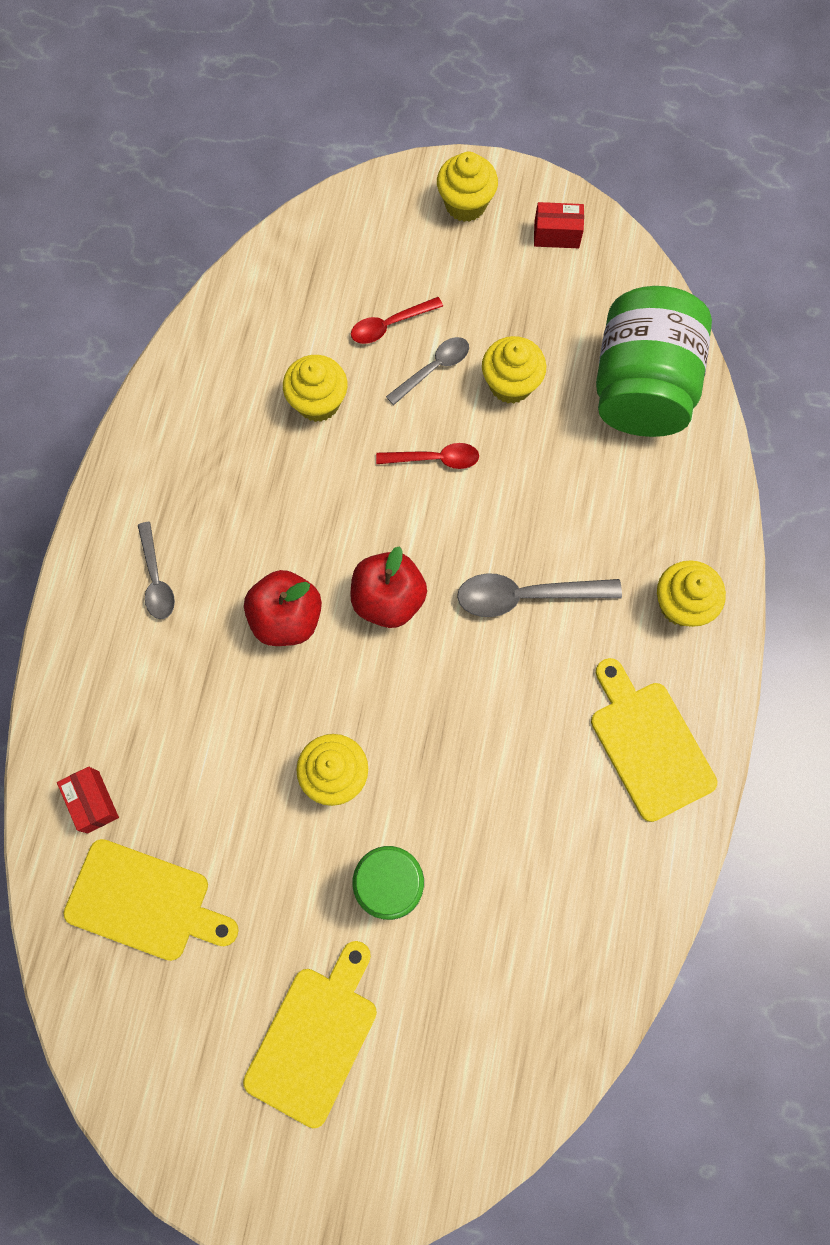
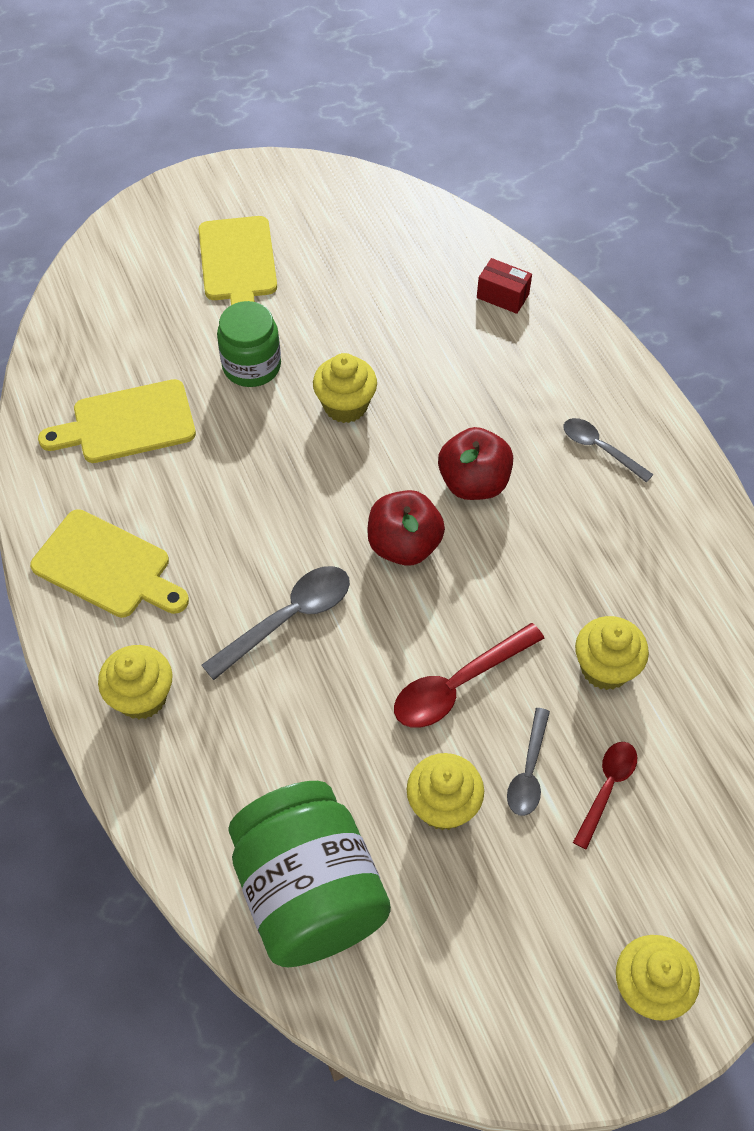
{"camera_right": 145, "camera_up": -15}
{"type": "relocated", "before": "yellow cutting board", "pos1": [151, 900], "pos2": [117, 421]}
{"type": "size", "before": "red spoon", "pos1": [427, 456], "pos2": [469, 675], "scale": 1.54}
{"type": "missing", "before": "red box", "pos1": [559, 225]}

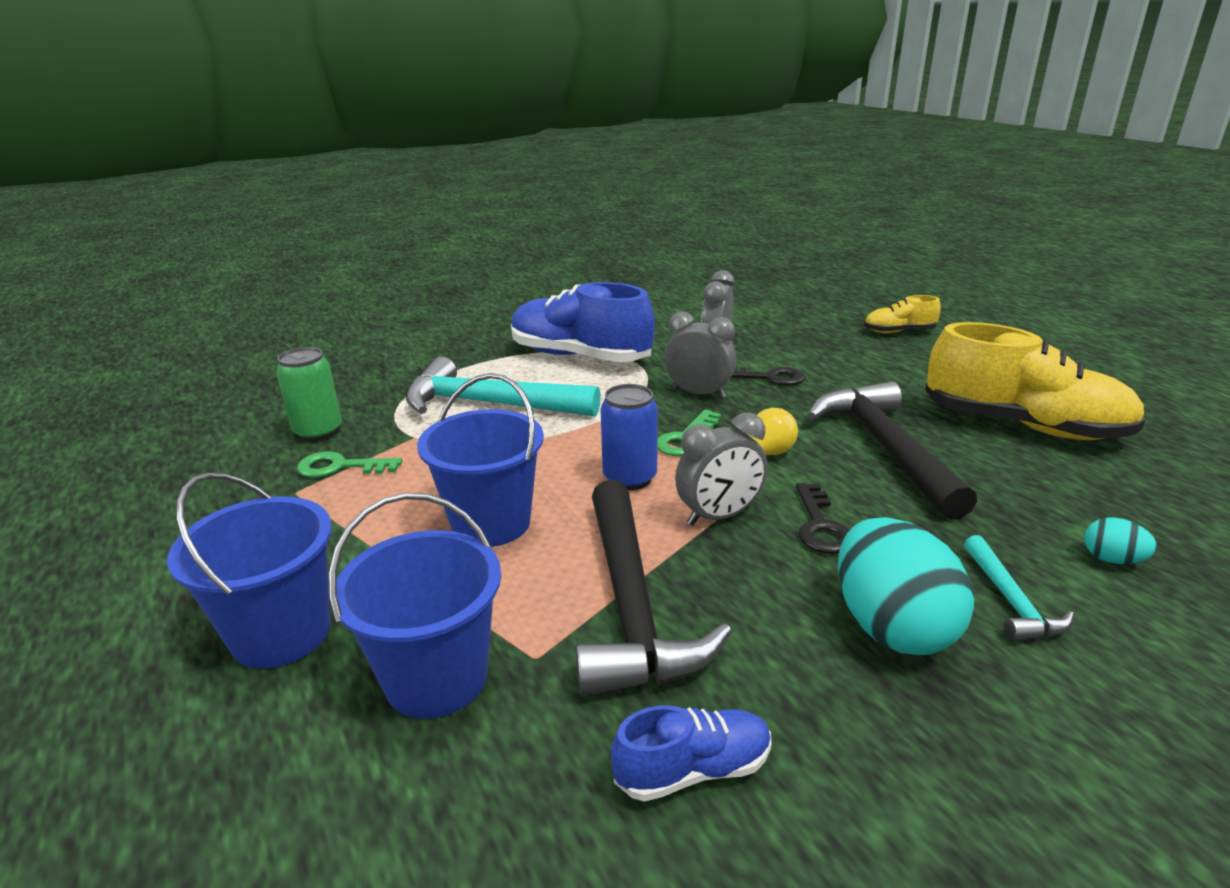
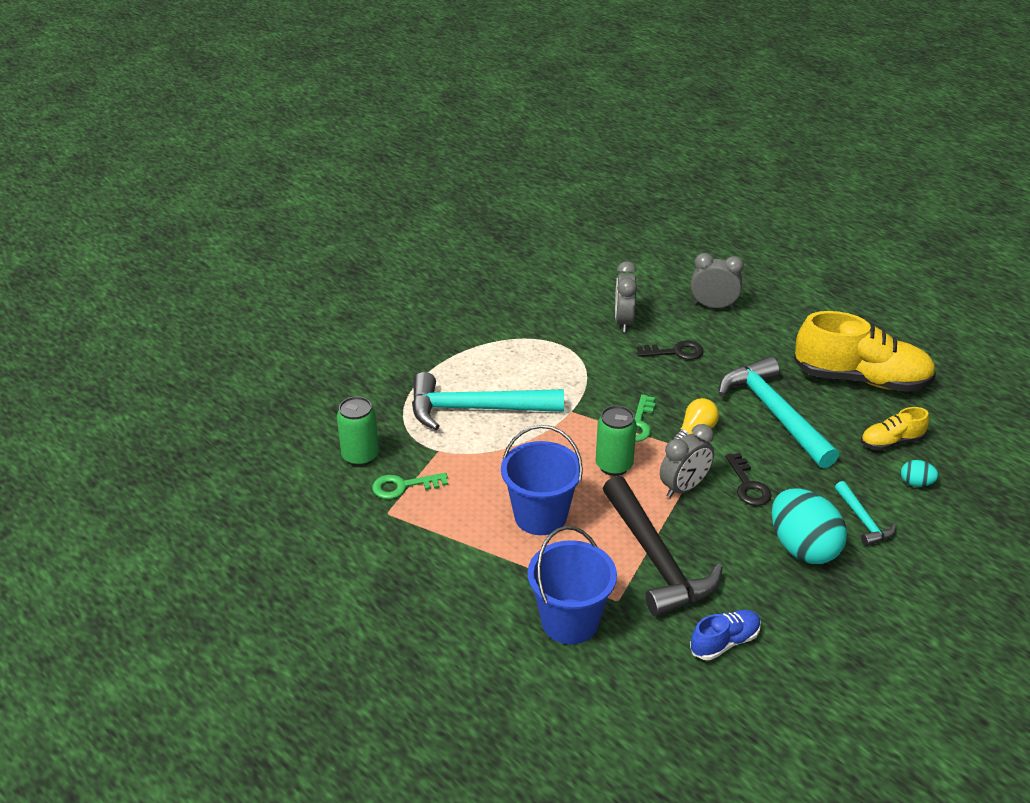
{"camera_right": -15, "camera_up": 10}
{"type": "colour", "before": "blue can", "after": "green can", "pos1": [629, 437], "pos2": [616, 440]}
{"type": "relocated", "before": "grey clock", "pos1": [701, 355], "pos2": [717, 281]}
{"type": "colour", "before": "black hammer", "after": "turquoise hammer", "pos1": [892, 450], "pos2": [778, 412]}
{"type": "relocated", "before": "yellow shoe", "pos1": [902, 314], "pos2": [895, 428]}
{"type": "missing", "before": "blue bucket", "pos1": [249, 571]}
{"type": "missing", "before": "blue shoe", "pos1": [583, 322]}

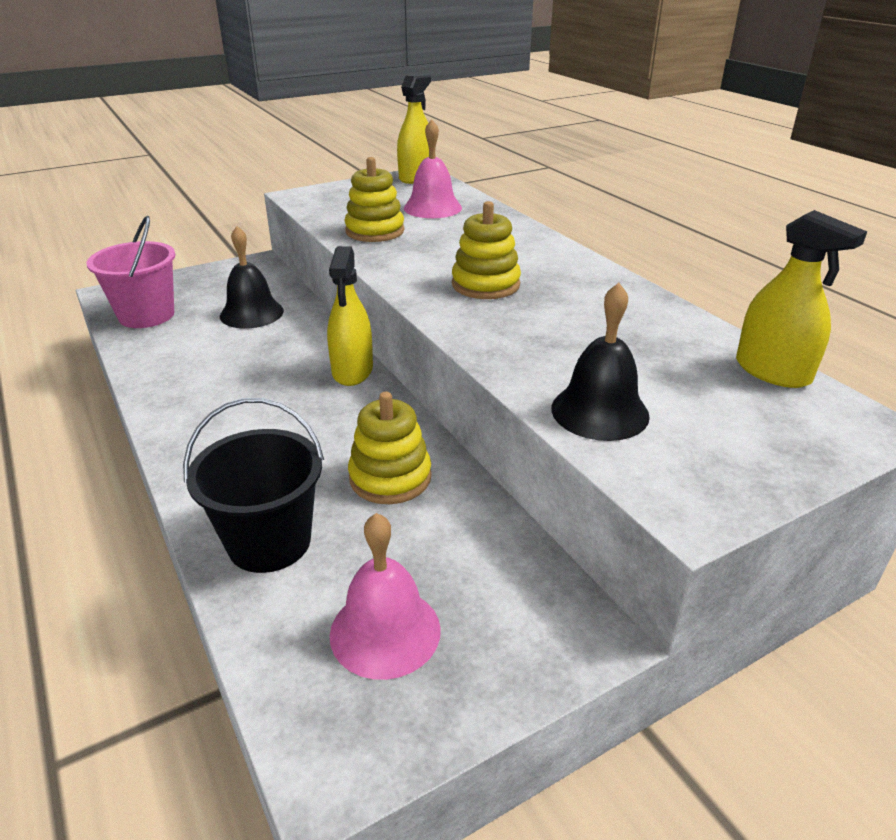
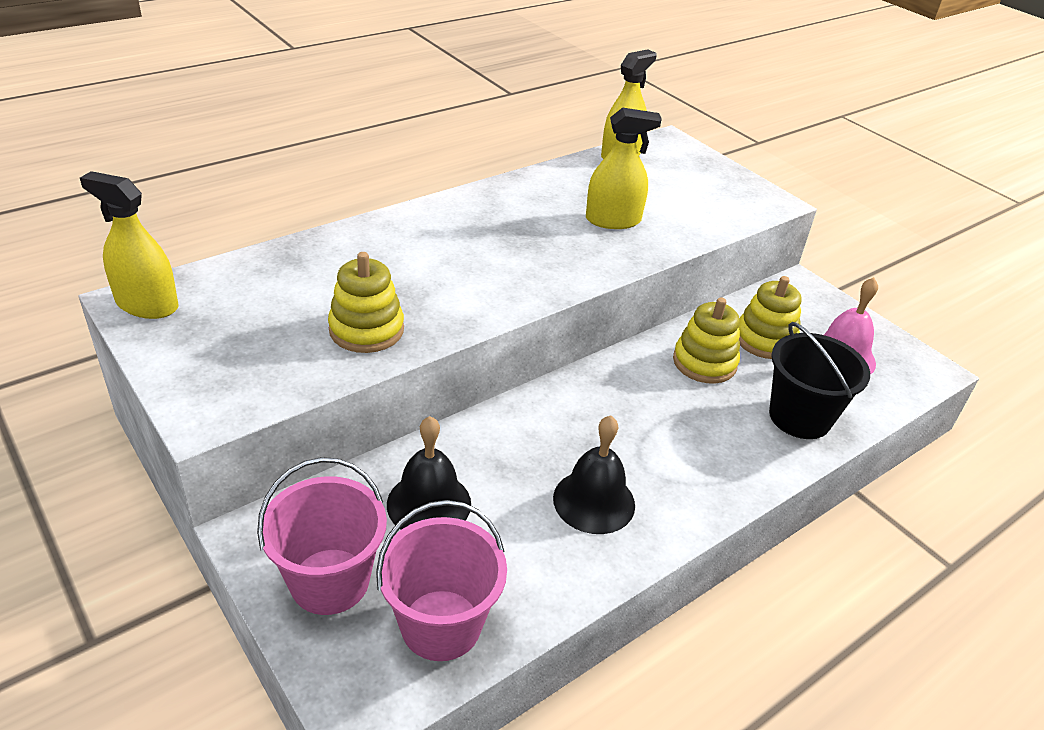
{"camera_right": -100, "camera_up": 5}
{"type": "appeared", "after": "pink bucket", "pos2": [322, 536]}
{"type": "relocated", "before": "black bell", "pos1": [600, 362], "pos2": [594, 474]}
{"type": "relocated", "before": "yellow spray bottle", "pos1": [350, 316], "pos2": [624, 168]}
{"type": "relocated", "before": "yellow stacking toy", "pos1": [486, 250], "pos2": [770, 317]}
{"type": "missing", "before": "pink bell", "pos1": [433, 168]}

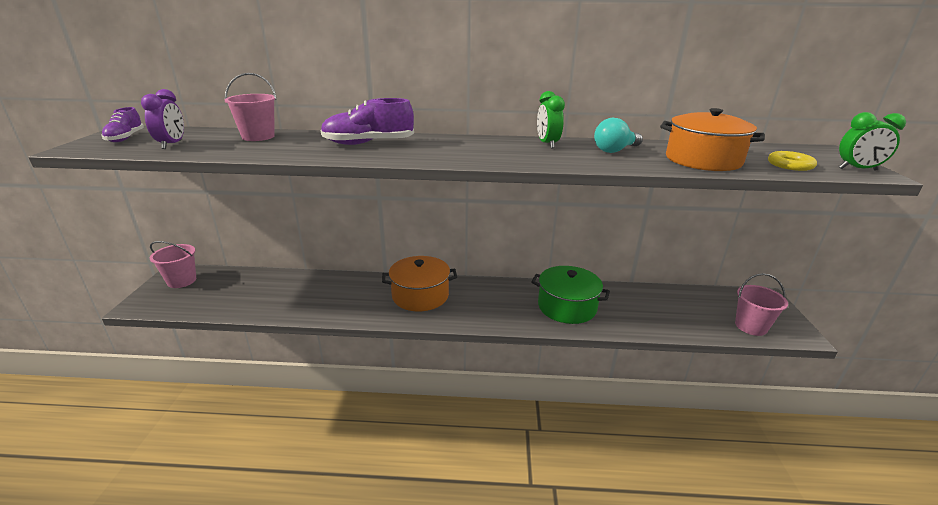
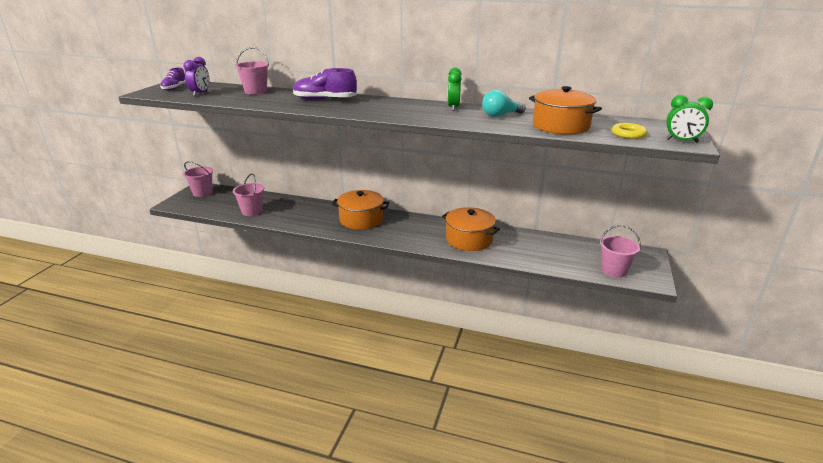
{"camera_right": 15, "camera_up": 0}
{"type": "appeared", "after": "pink bucket", "pos2": [248, 195]}
{"type": "colour", "before": "green pot", "after": "orange pot", "pos1": [570, 295], "pos2": [471, 229]}

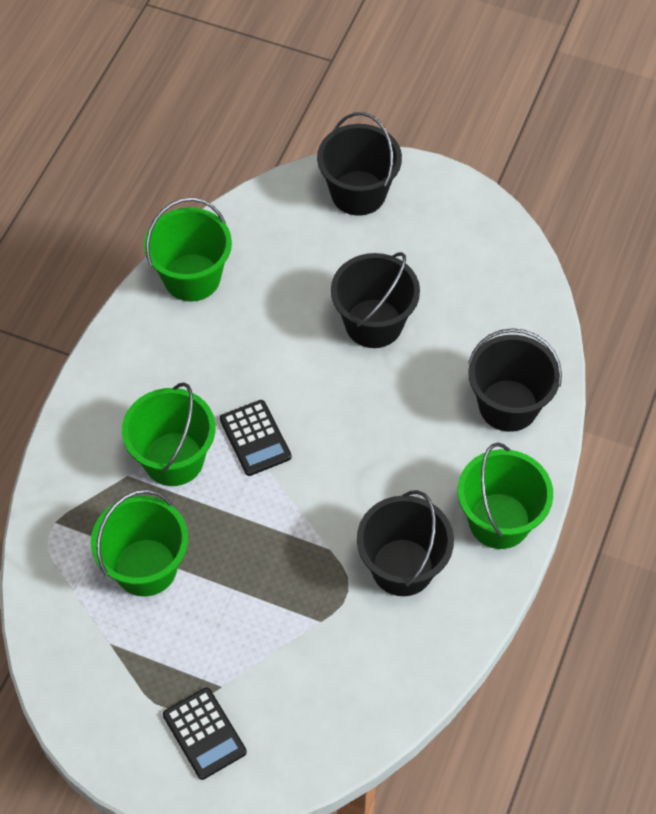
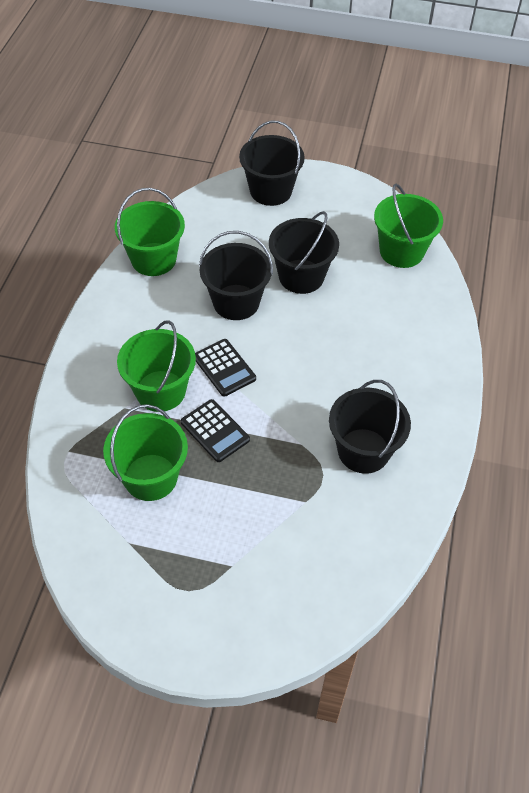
{"camera_right": -10, "camera_up": -5}
{"type": "relocated", "before": "black calculator", "pos1": [205, 733], "pos2": [215, 430]}
{"type": "relocated", "before": "black bucket", "pos1": [515, 380], "pos2": [236, 275]}
{"type": "relocated", "before": "green bucket", "pos1": [505, 496], "pos2": [408, 226]}

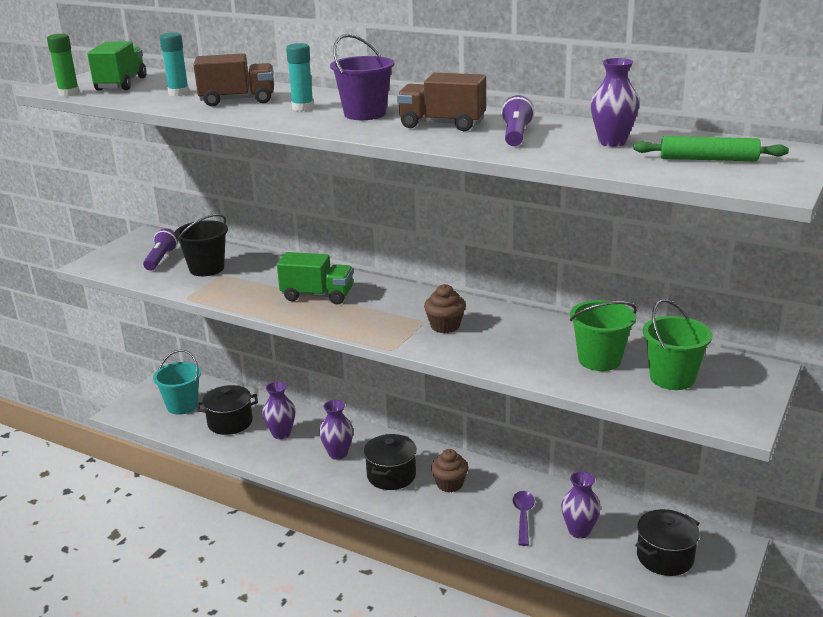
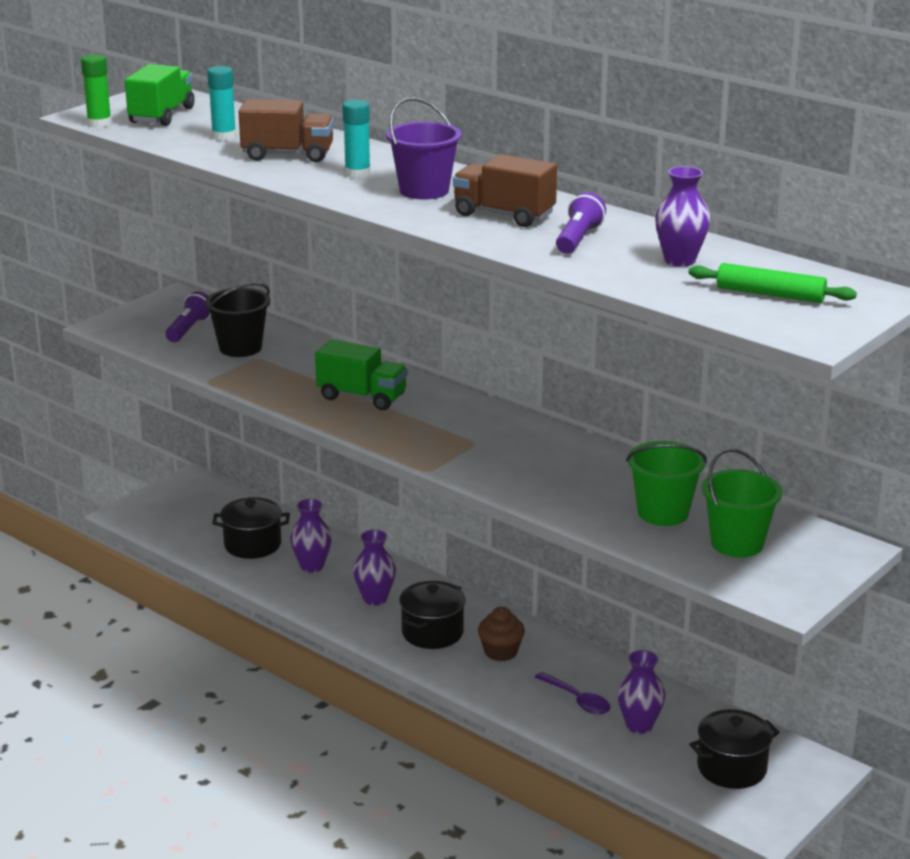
{"camera_right": 10, "camera_up": 0}
{"type": "spun", "before": "purple spoon", "pos1": [523, 518], "pos2": [572, 693], "turn": 120}
{"type": "missing", "before": "turquoise bucket", "pos1": [177, 382]}
{"type": "missing", "before": "brown cupcake", "pos1": [445, 308]}

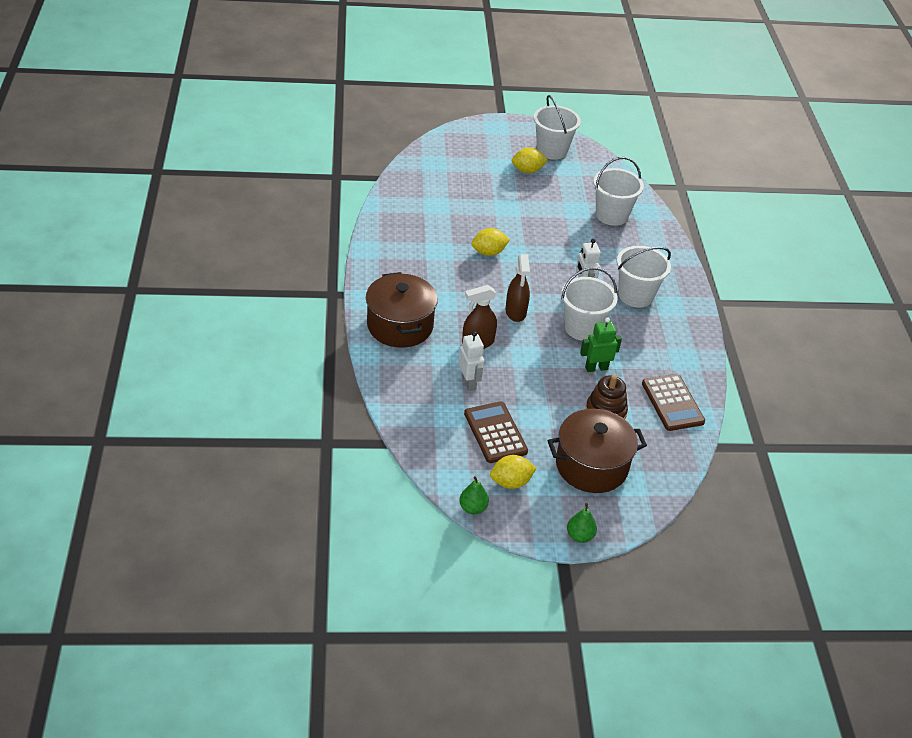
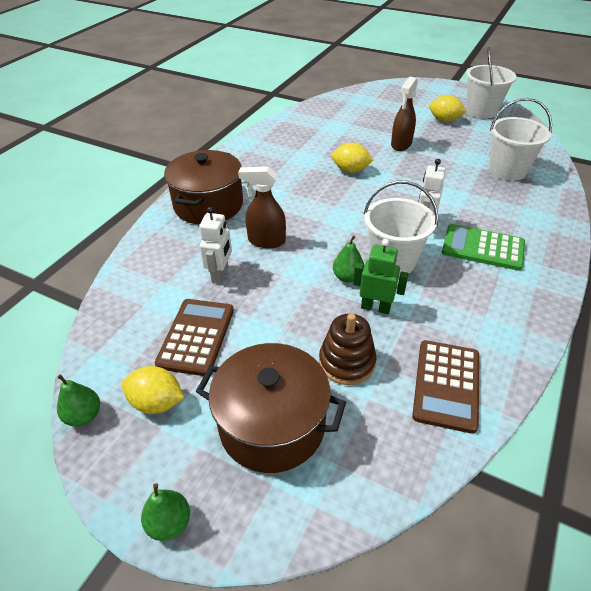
{"camera_right": 35, "camera_up": 0}
{"type": "appeared", "after": "green pear", "pos2": [348, 258]}
{"type": "relocated", "before": "brown spray bottle", "pos1": [518, 288], "pos2": [404, 114]}
{"type": "exchanged", "before": "white bucket", "after": "green calculator", "pos1": [644, 277], "pos2": [483, 247]}

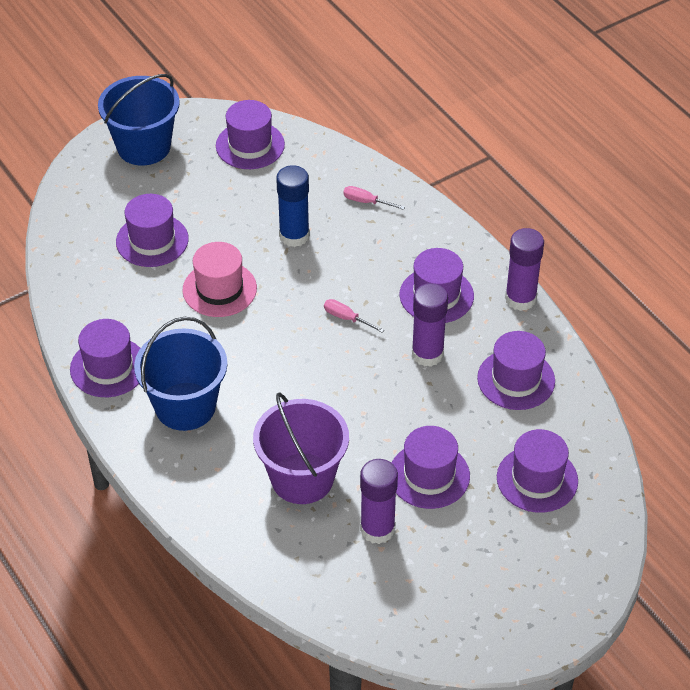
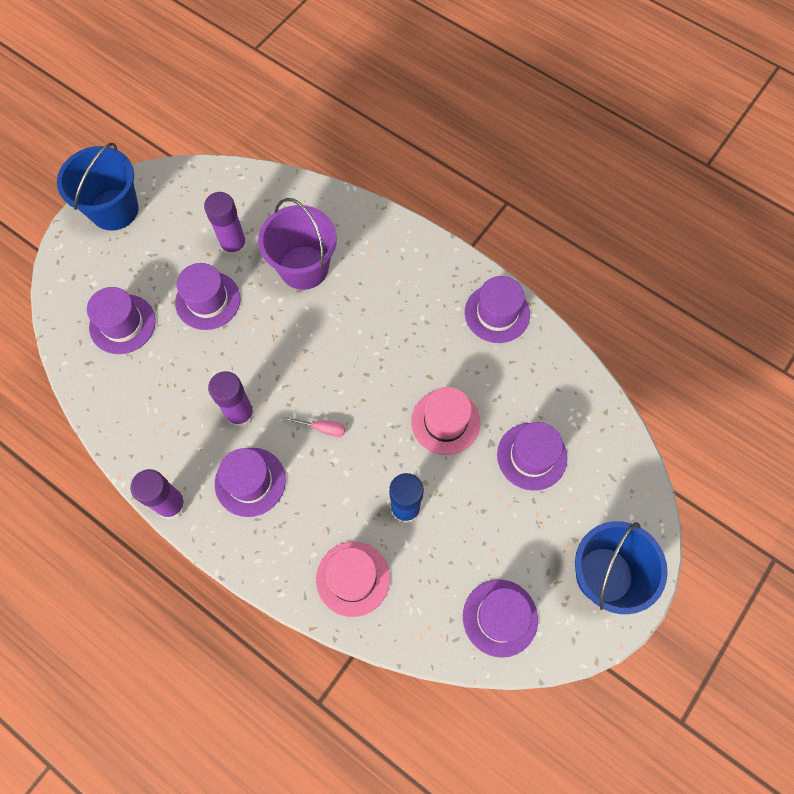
{"camera_right": 160, "camera_up": 20}
{"type": "relocated", "before": "blue bucket", "pos1": [180, 374], "pos2": [98, 187]}
{"type": "exchanged", "before": "pink screwdriver", "after": "pink hat", "pos1": [374, 198], "pos2": [353, 579]}
{"type": "missing", "before": "purple hat", "pos1": [516, 370]}

